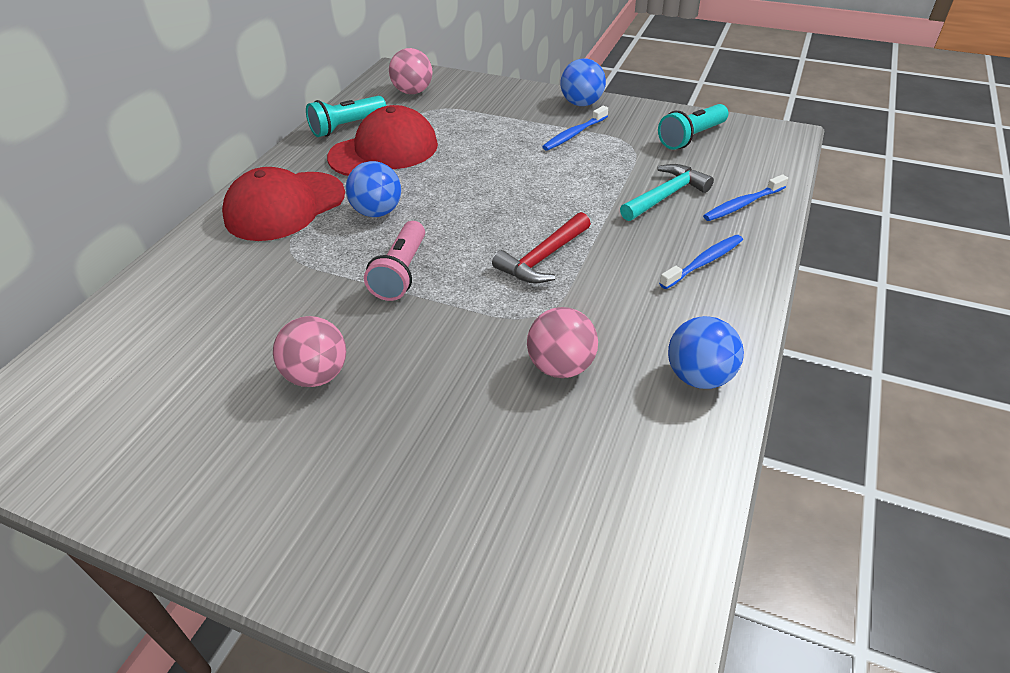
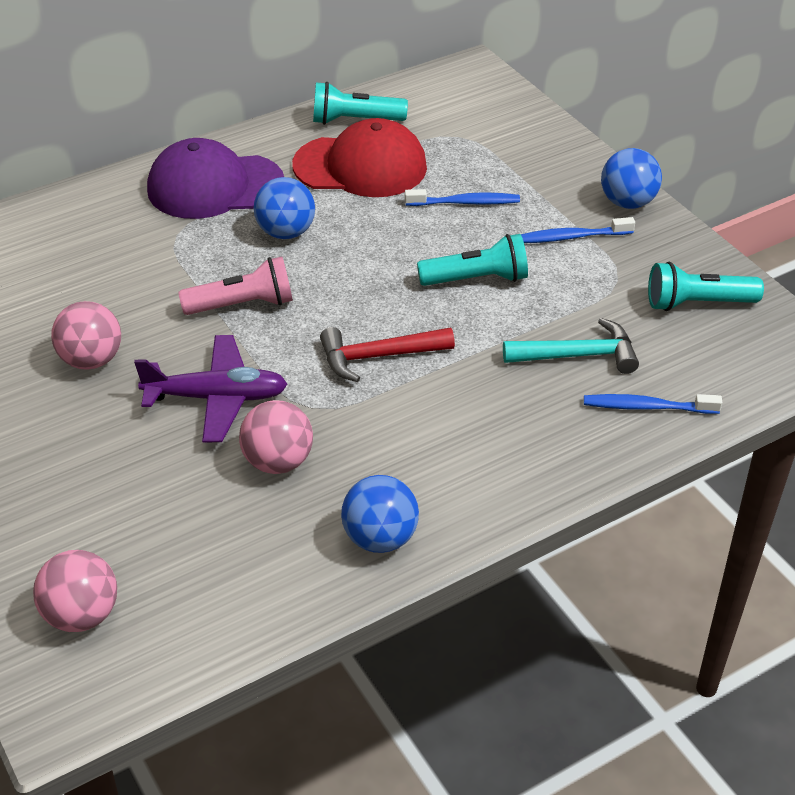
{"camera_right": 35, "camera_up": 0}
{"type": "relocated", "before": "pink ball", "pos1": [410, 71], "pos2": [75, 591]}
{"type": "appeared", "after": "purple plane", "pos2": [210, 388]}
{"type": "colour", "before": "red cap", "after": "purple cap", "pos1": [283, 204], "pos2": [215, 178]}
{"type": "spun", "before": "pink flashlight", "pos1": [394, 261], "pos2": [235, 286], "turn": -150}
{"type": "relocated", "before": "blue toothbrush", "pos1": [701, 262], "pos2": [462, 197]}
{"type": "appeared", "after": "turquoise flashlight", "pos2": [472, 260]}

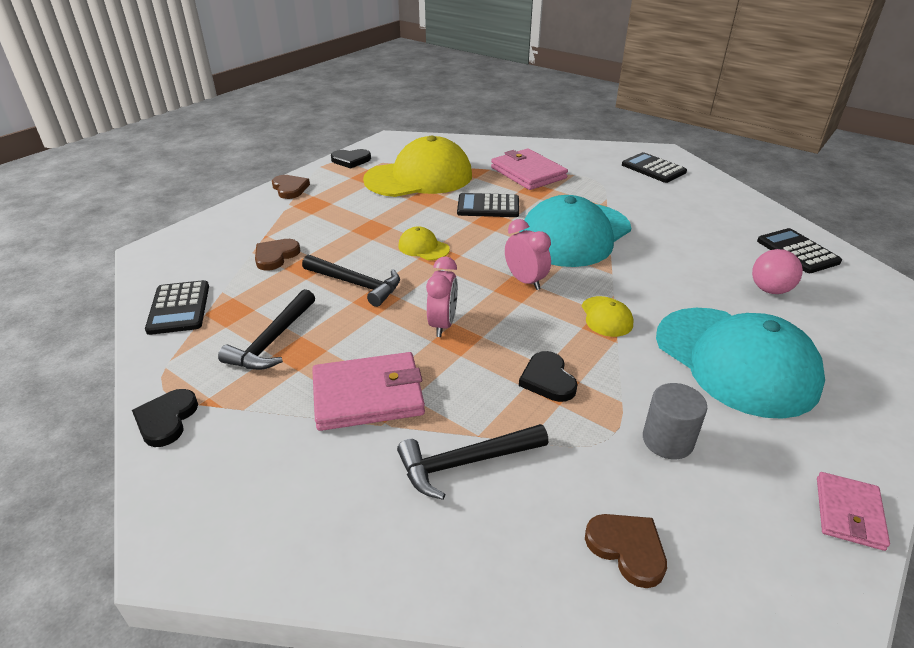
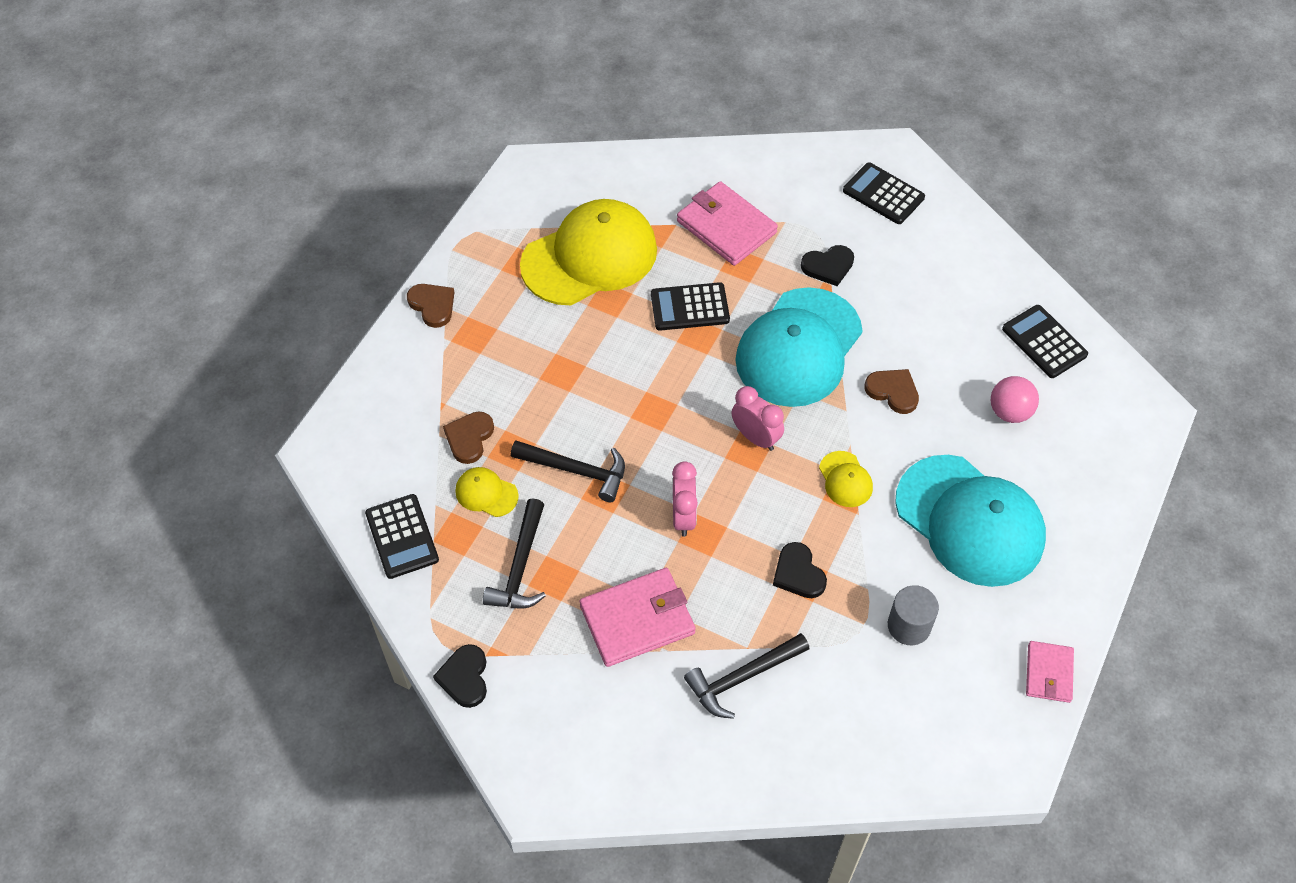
{"camera_right": -10, "camera_up": 20}
{"type": "relocated", "before": "yellow cap", "pos1": [424, 243], "pos2": [487, 492]}
{"type": "relocated", "before": "black heart", "pos1": [351, 159], "pos2": [827, 265]}
{"type": "relocated", "before": "brown heart", "pos1": [626, 551], "pos2": [891, 391]}

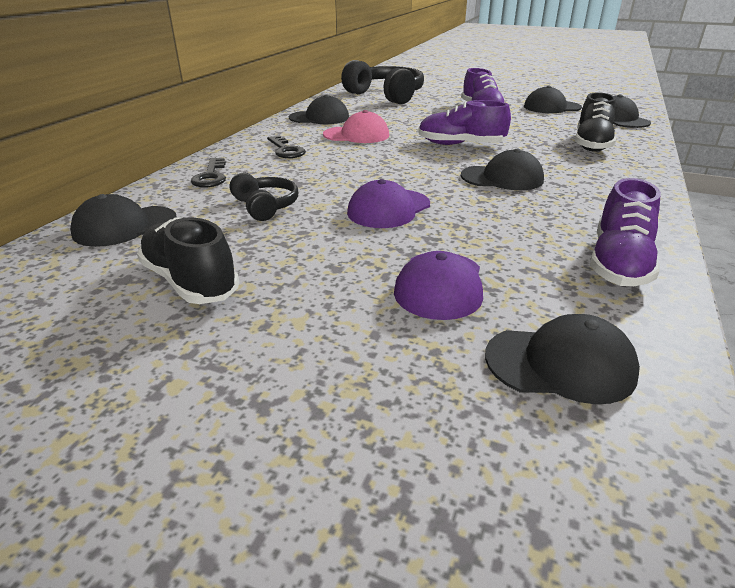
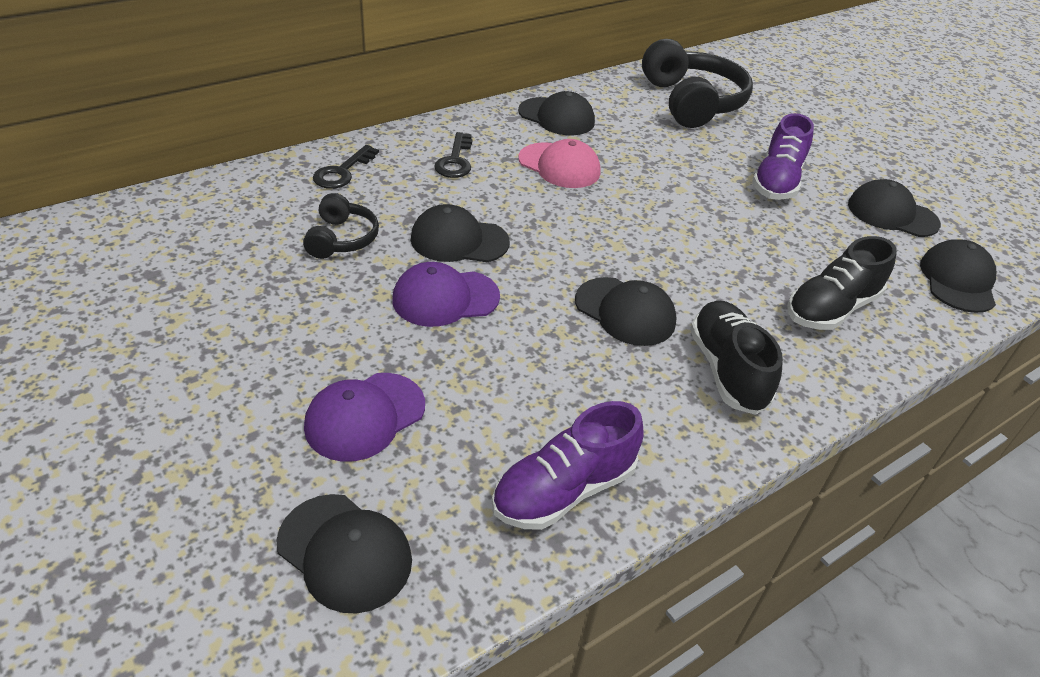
{"camera_right": 30, "camera_up": 10}
{"type": "relocated", "before": "black cap", "pos1": [123, 220], "pos2": [460, 233]}
{"type": "relocated", "before": "black shoe", "pos1": [188, 260], "pos2": [736, 357]}
{"type": "missing", "before": "purple shoe", "pos1": [464, 122]}

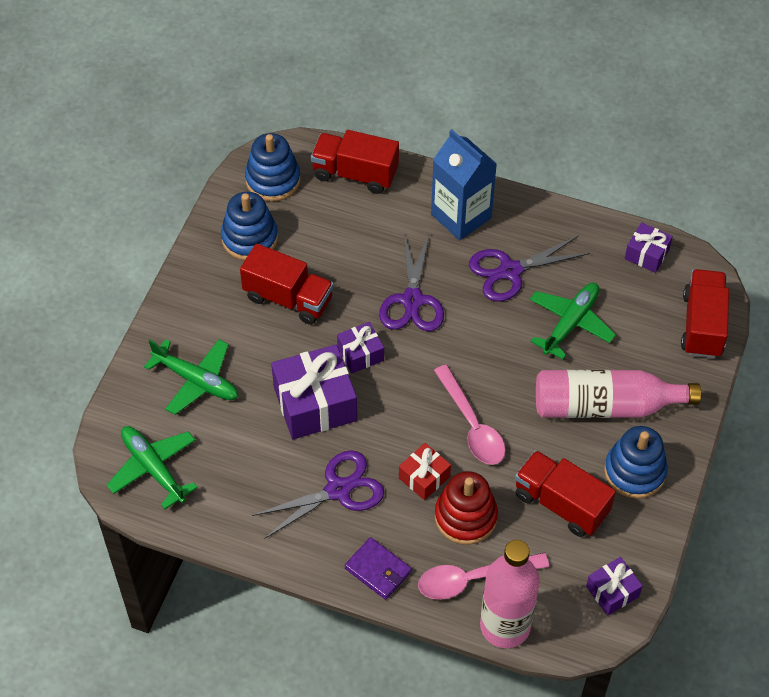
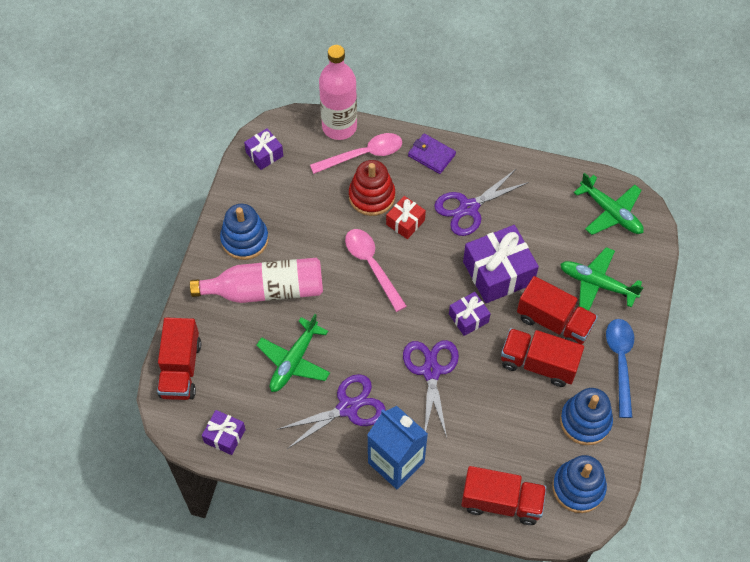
{"camera_right": 175, "camera_up": 5}
{"type": "relocated", "before": "red truck", "pos1": [565, 493], "pos2": [557, 310]}
{"type": "appeared", "after": "blue spoon", "pos2": [620, 368]}

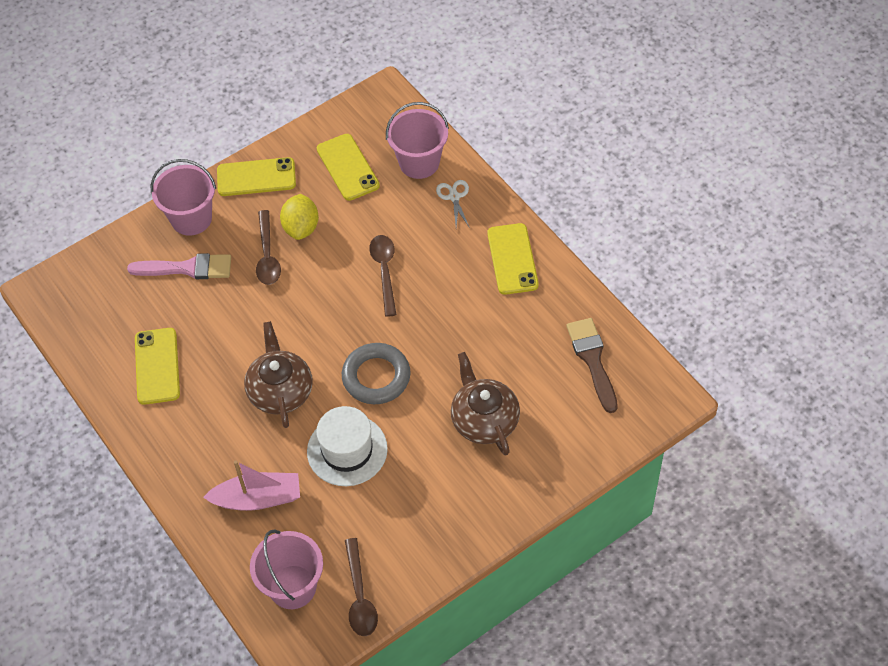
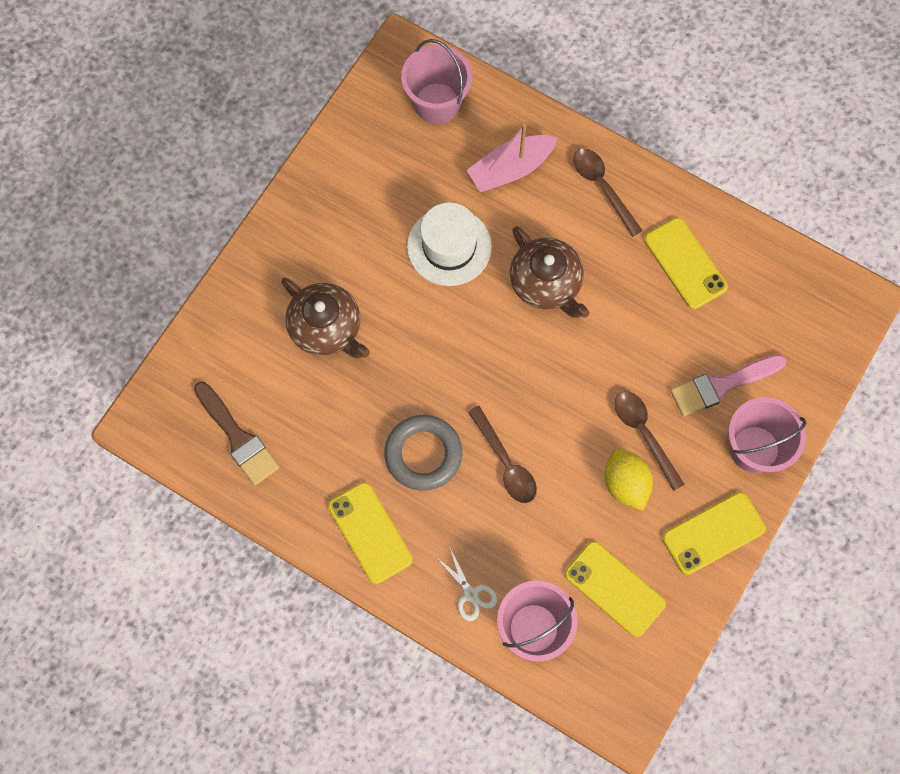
{"camera_right": 155, "camera_up": 15}
{"type": "relocated", "before": "grey ring", "pos1": [376, 373], "pos2": [423, 453]}
{"type": "relocated", "before": "brown spoon", "pos1": [361, 587], "pos2": [608, 193]}

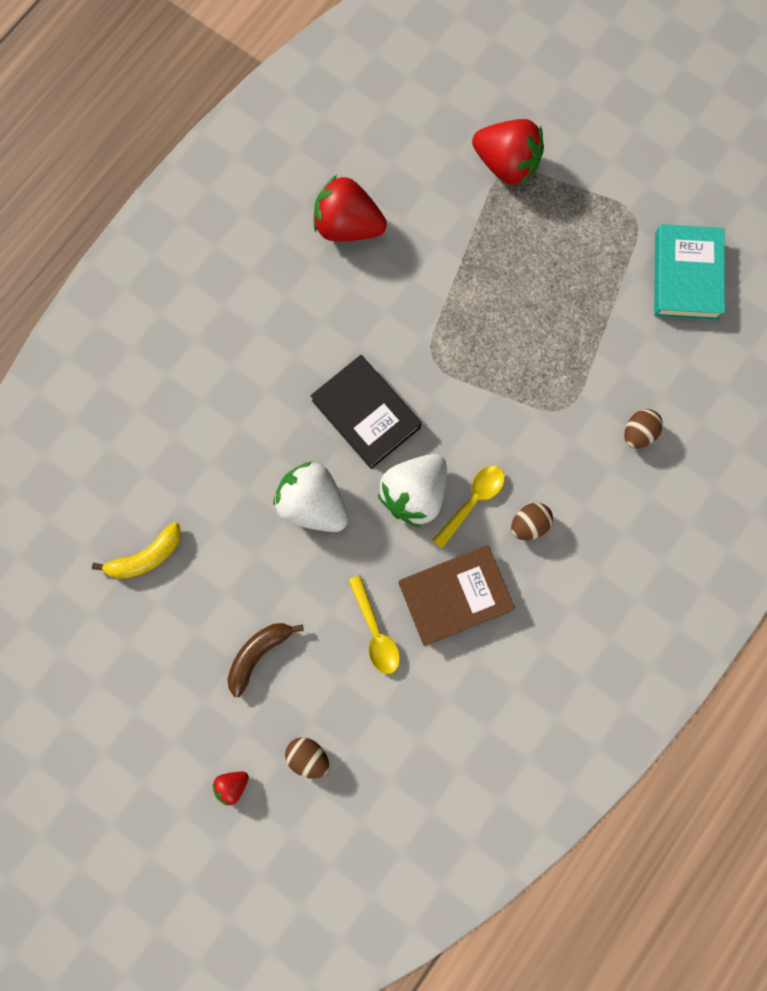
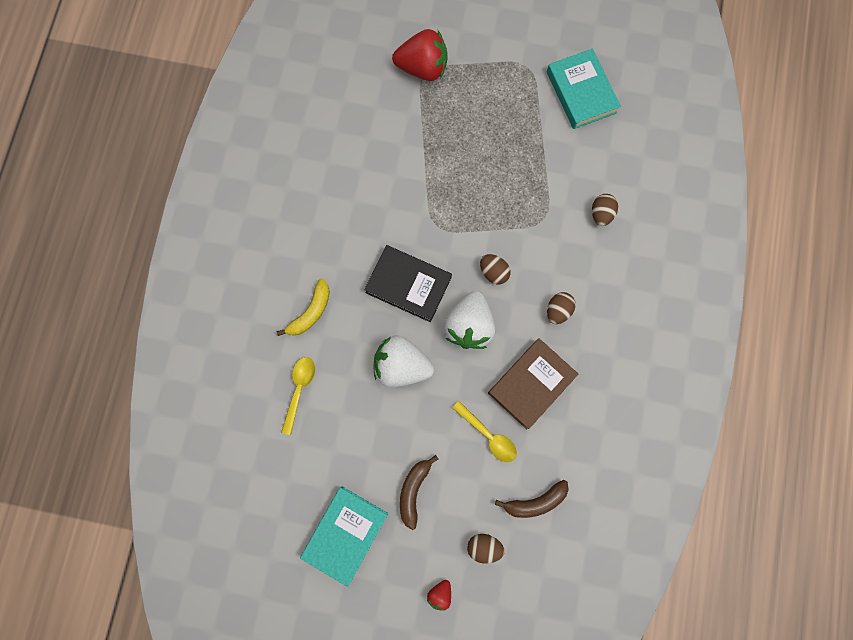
{"camera_right": -25, "camera_up": 0}
{"type": "relocated", "before": "yellow banana", "pos1": [136, 550], "pos2": [303, 307]}
{"type": "relocated", "before": "yellow spoon", "pos1": [468, 507], "pos2": [298, 396]}
{"type": "appeared", "after": "turquoise book", "pos2": [344, 537]}
{"type": "appeared", "after": "brown egg", "pos2": [495, 269]}
{"type": "appeared", "after": "brown banana", "pos2": [532, 499]}
{"type": "missing", "before": "red strawberry", "pos1": [350, 208]}

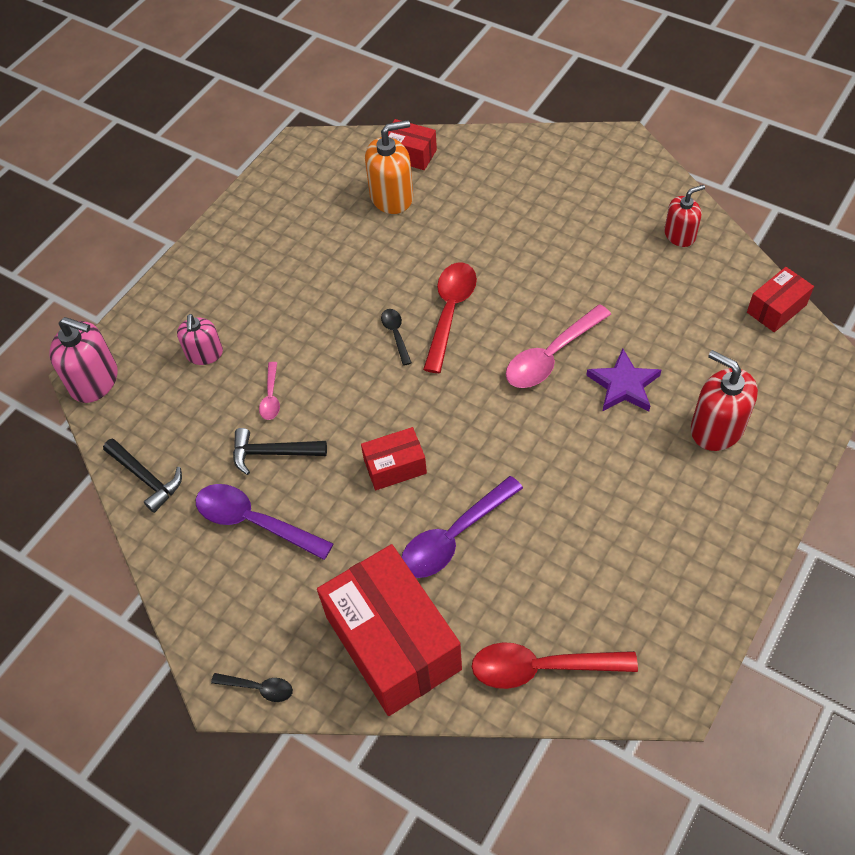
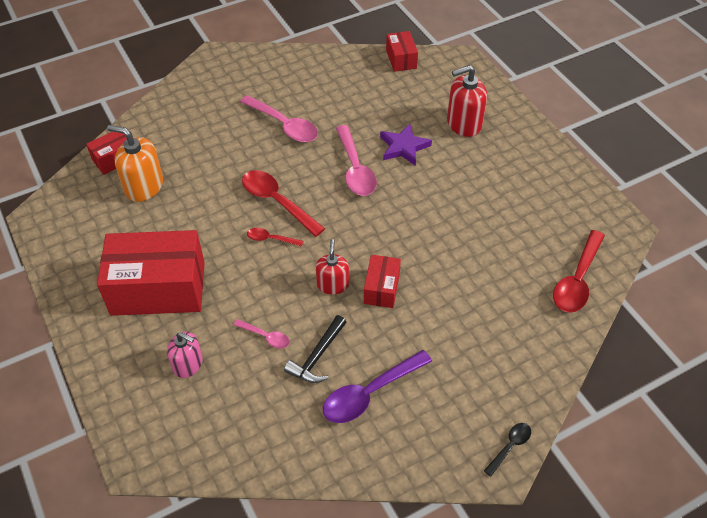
{"camera_right": -65, "camera_up": -5}
{"type": "relocated", "before": "red box", "pos1": [389, 630], "pos2": [151, 273]}
{"type": "spun", "before": "orange soap dispenser", "pos1": [389, 167], "pos2": [135, 163], "turn": -75}
{"type": "appeared", "after": "pink spoon", "pos2": [279, 118]}
{"type": "colour", "before": "black spoon", "after": "red spoon", "pos1": [396, 337], "pos2": [275, 237]}
{"type": "relocated", "before": "red soap dispenser", "pos1": [684, 216], "pos2": [332, 267]}
{"type": "missing", "before": "pink soap dispenser", "pos1": [83, 360]}
{"type": "missing", "before": "black hammer", "pos1": [142, 475]}
{"type": "missing", "before": "purple spoon", "pos1": [462, 527]}

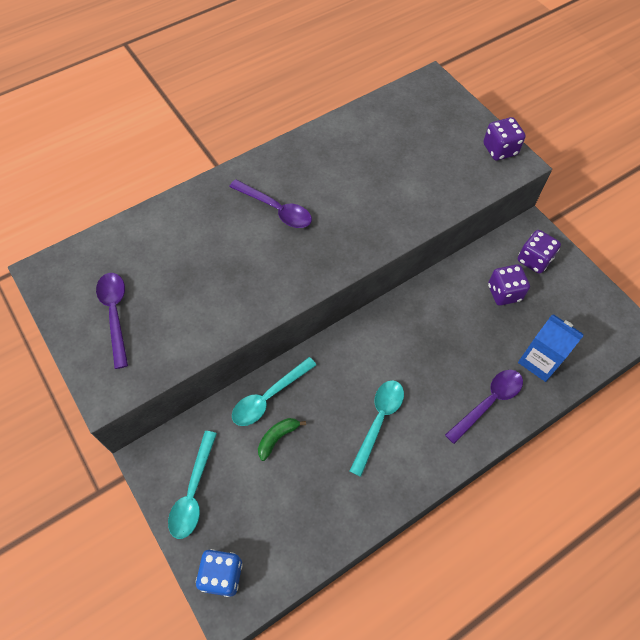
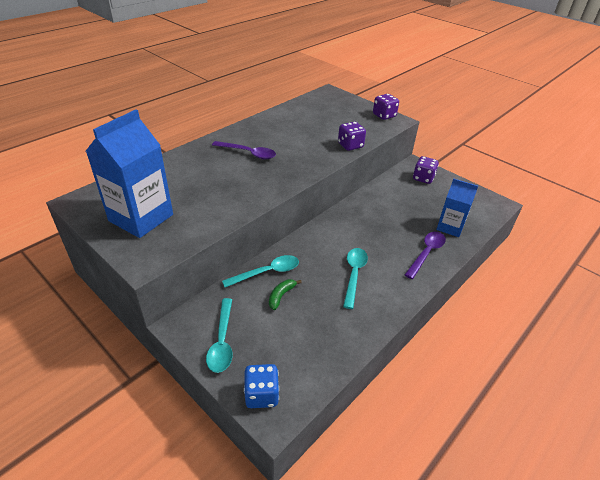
{"camera_right": -15, "camera_up": -20}
{"type": "exchanged", "before": "purple spoon", "after": "blue carton", "pos1": [112, 321], "pos2": [129, 173]}
{"type": "spun", "before": "turquoise spoon", "pos1": [274, 391], "pos2": [260, 271], "turn": -150}
{"type": "relocated", "before": "purple dice", "pos1": [509, 285], "pos2": [352, 136]}

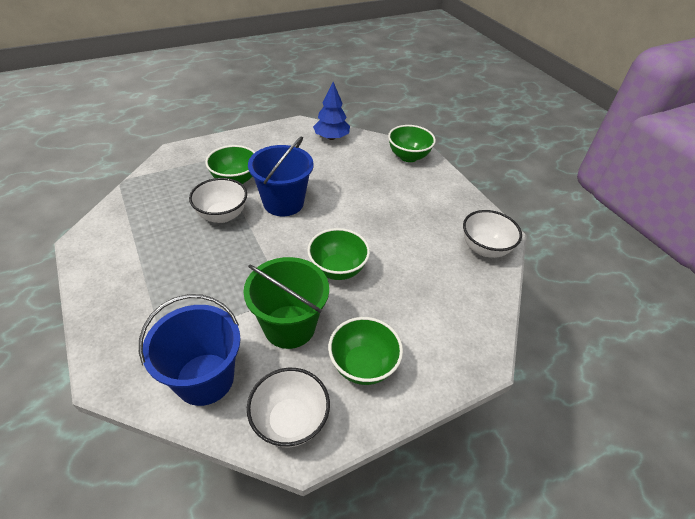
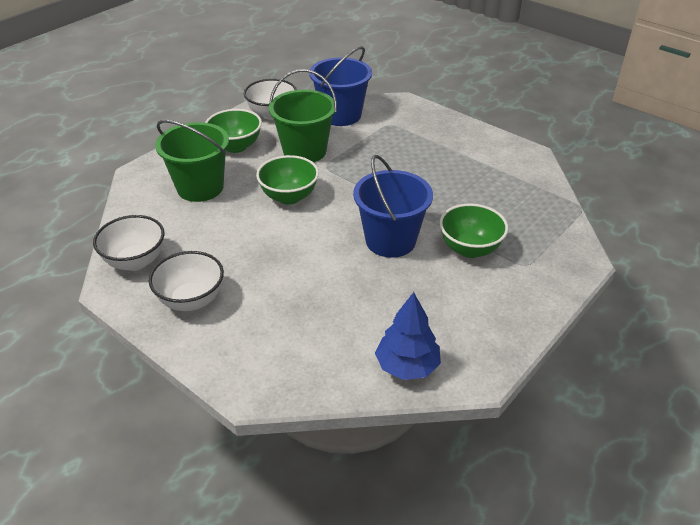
{"camera_right": 160, "camera_up": -5}
{"type": "relocated", "before": "white bowl", "pos1": [218, 200], "pos2": [186, 281]}
{"type": "appeared", "after": "green bucket", "pos2": [192, 161]}
{"type": "missing", "before": "green bowl", "pos1": [412, 143]}

